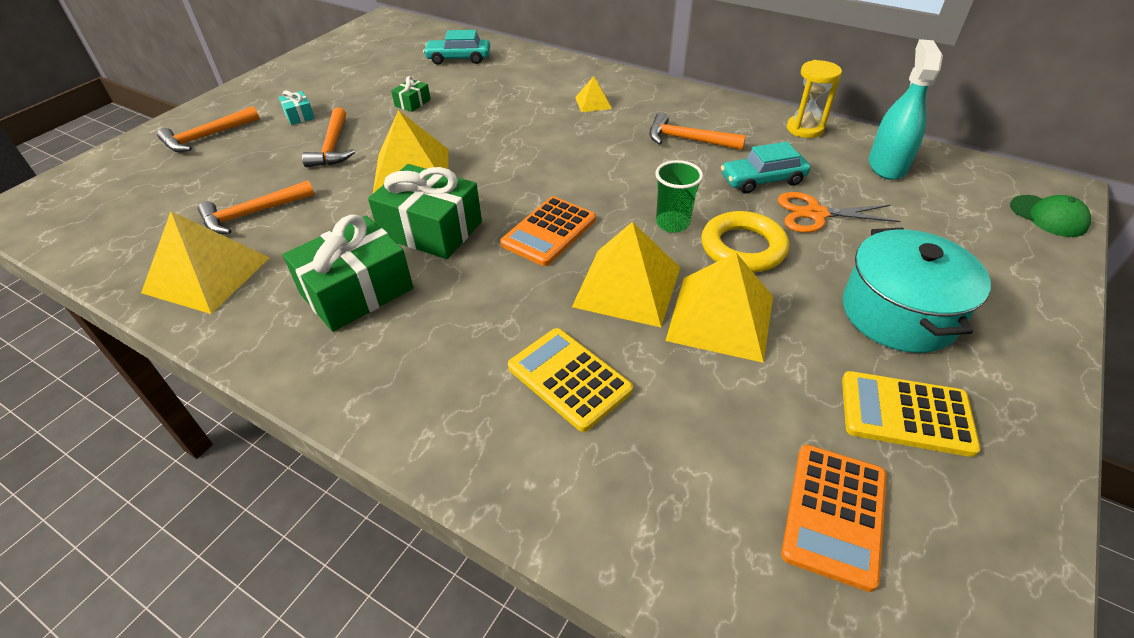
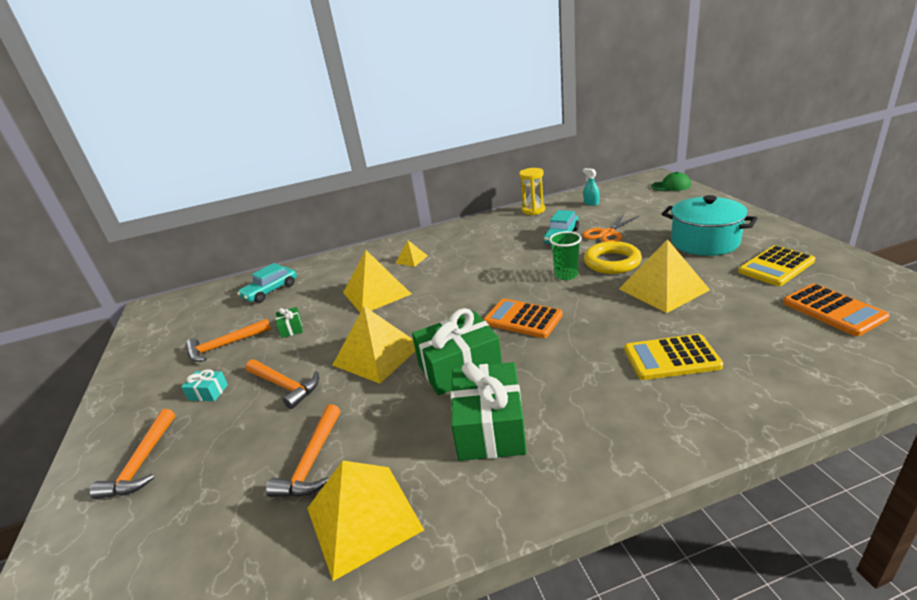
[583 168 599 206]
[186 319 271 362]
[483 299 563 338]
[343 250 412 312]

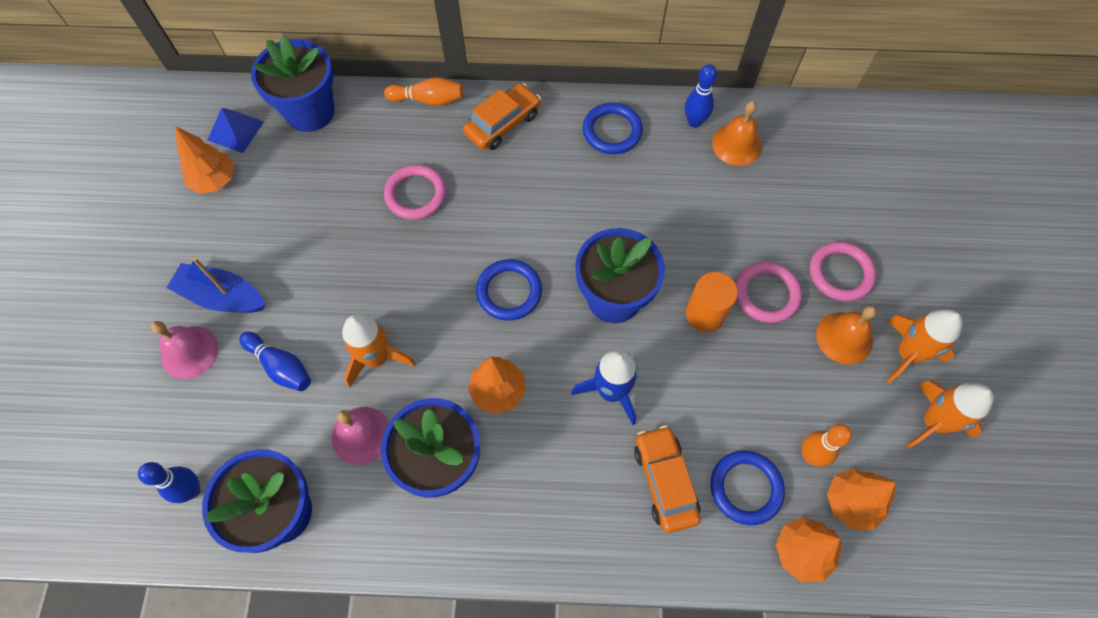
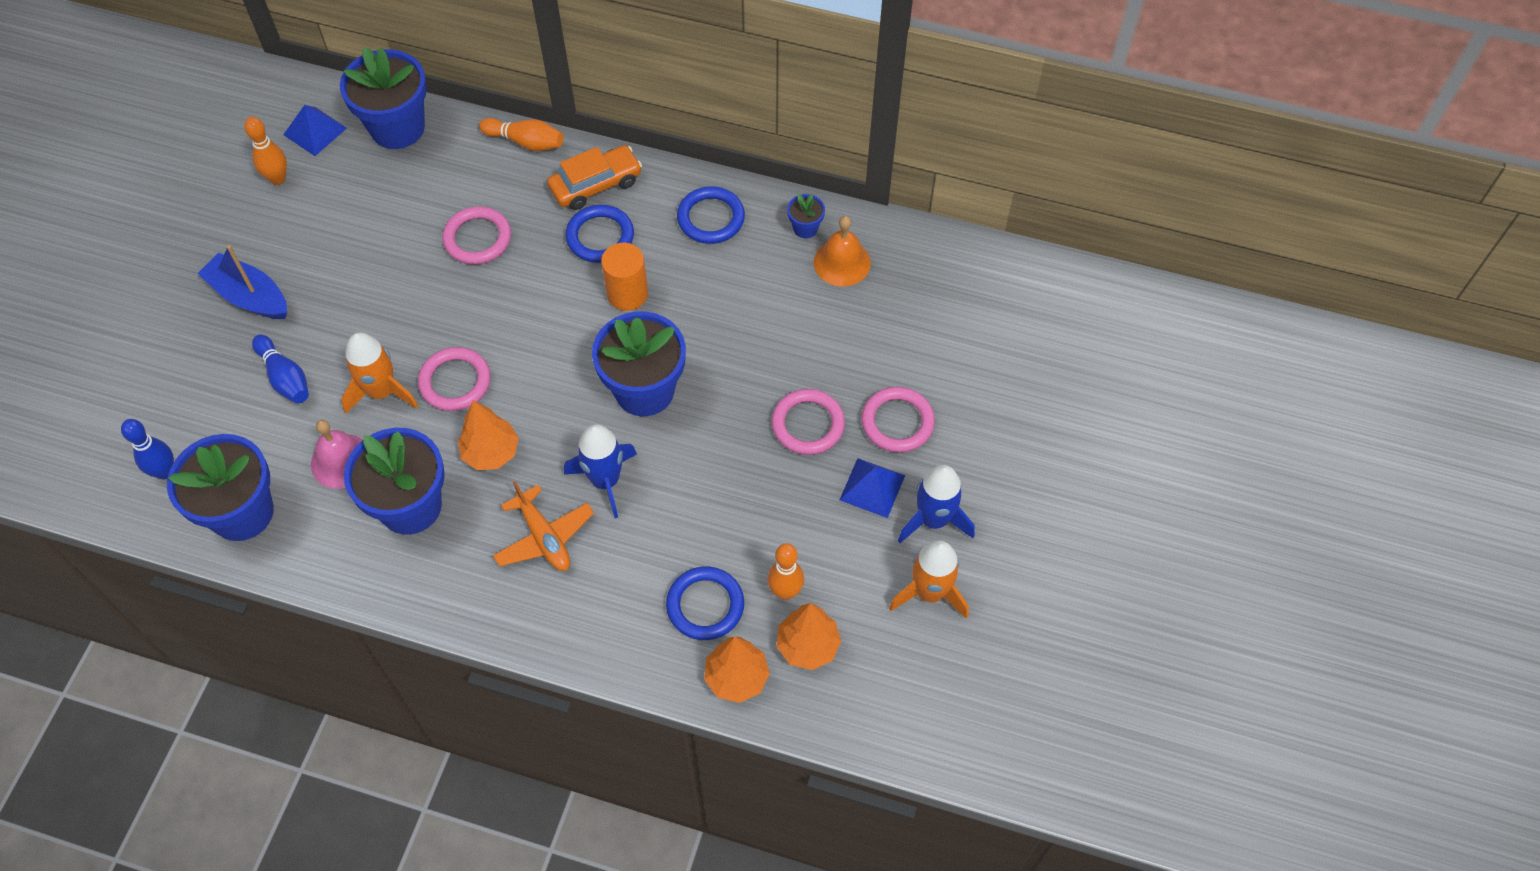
[787 194 825 238]
[244 117 287 185]
[565 205 634 263]
[601 243 648 311]
[840 458 905 518]
[898 465 975 543]
[151 321 218 379] (first image)
[634 425 701 533] (first image)
[418 347 491 411]
[493 481 594 571]

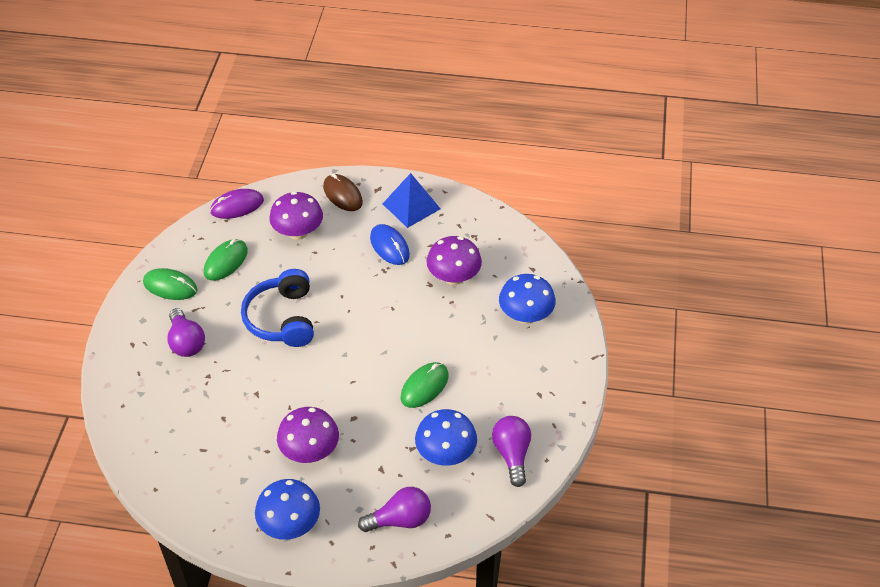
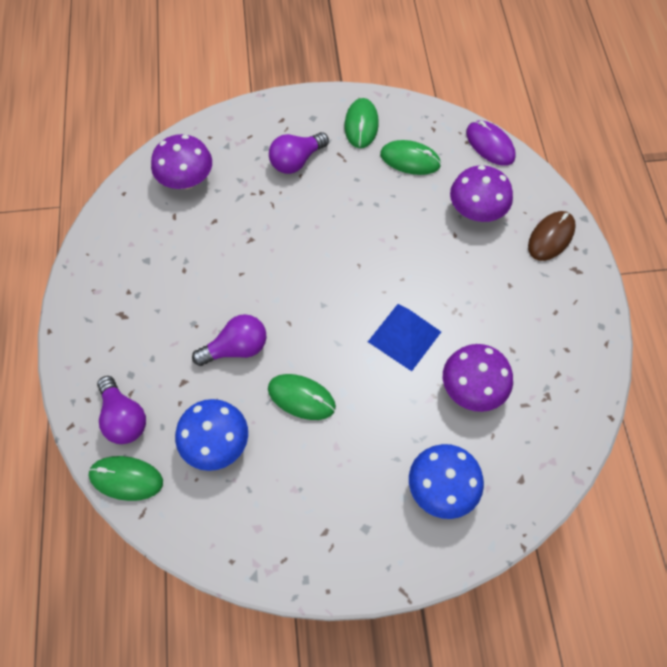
[368 304 441 371]
[370 224 410 265] (first image)
[241 269 314 347] (first image)
[151 134 212 189]
[192 314 266 366]
[255 479 320 540] (first image)
[88 456 163 501]

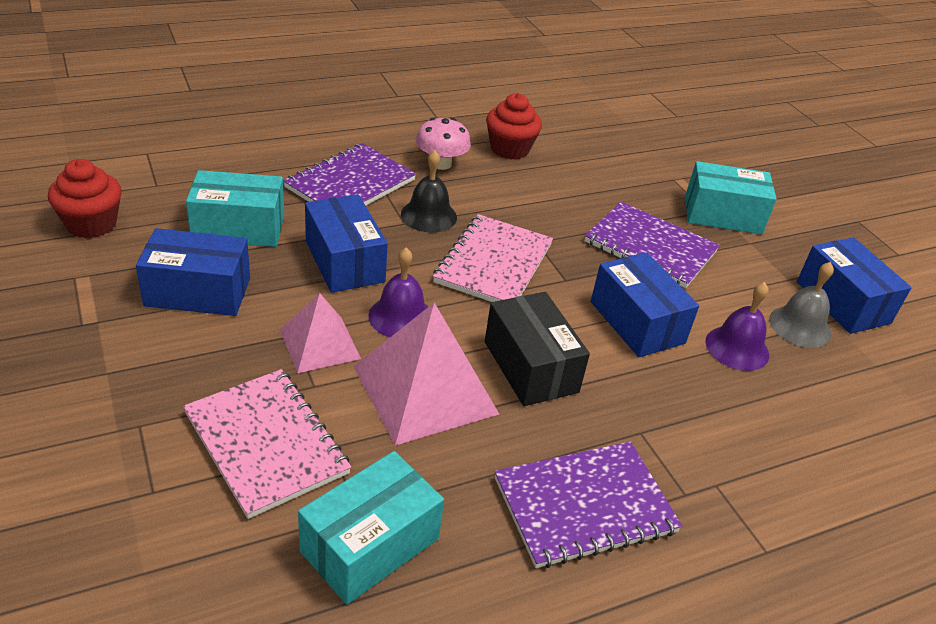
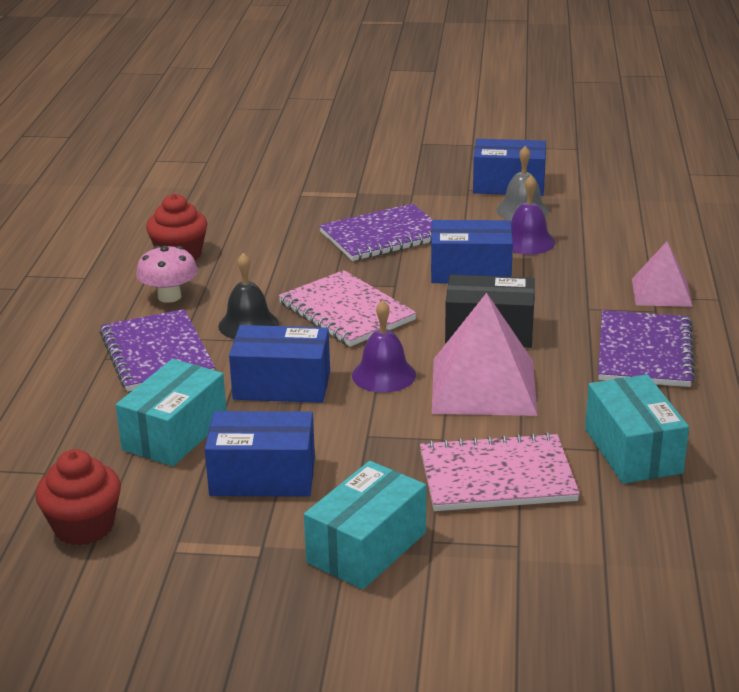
[304 461 426 590]
[205 411 315 497]
[632 241 693 307]

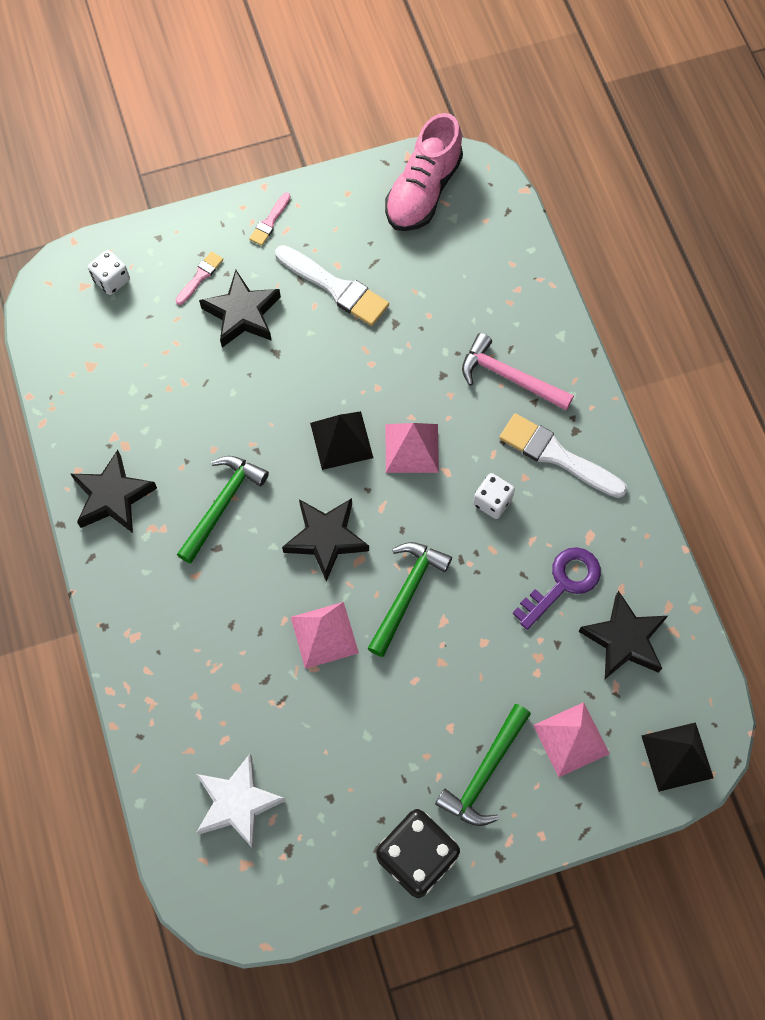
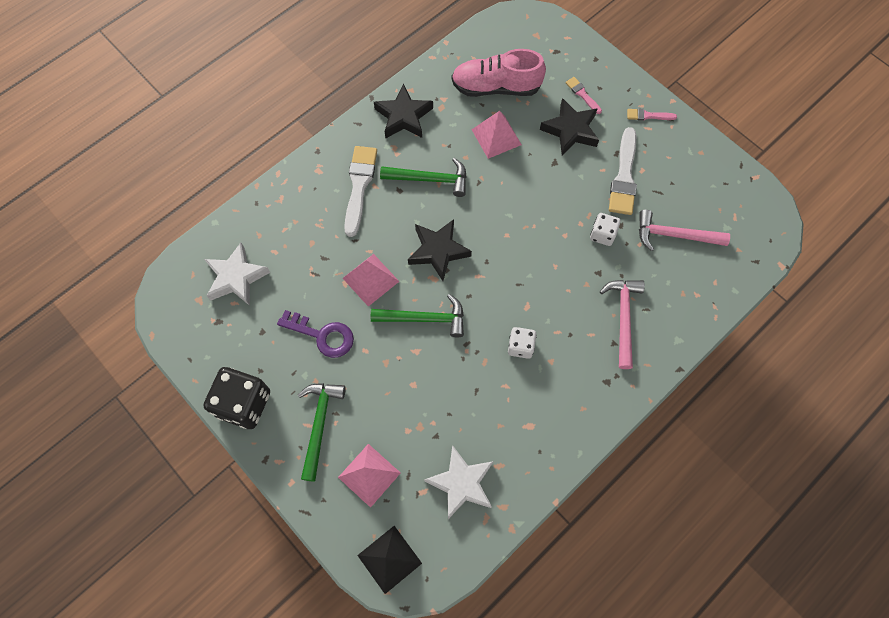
[452 49 546 97]
[590 213 620 246]
[566 77 602 114]
[310 411 373 470] (first image)
[344 146 377 237]
[471 111 522 159]
[277 310 354 358]
[424 445 494 519]
[298 383 346 482]
[639 210 730 251]

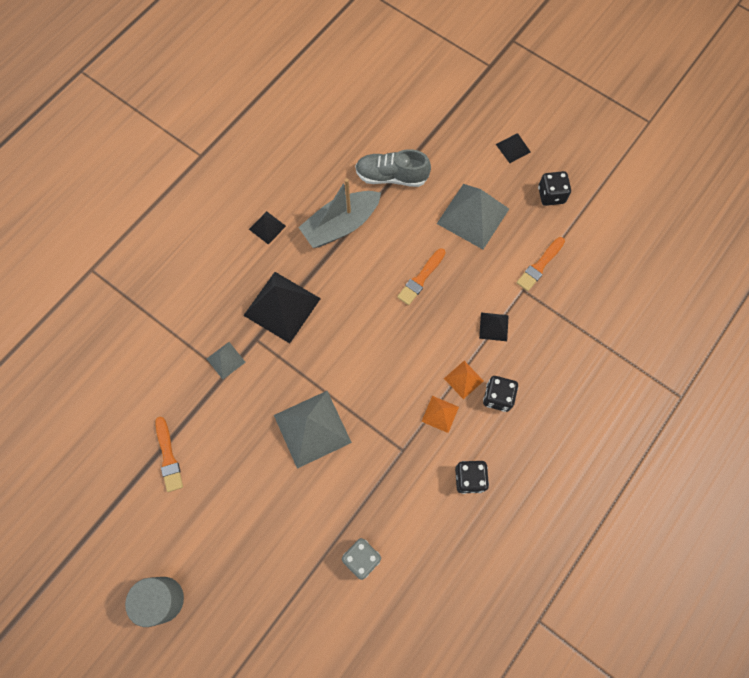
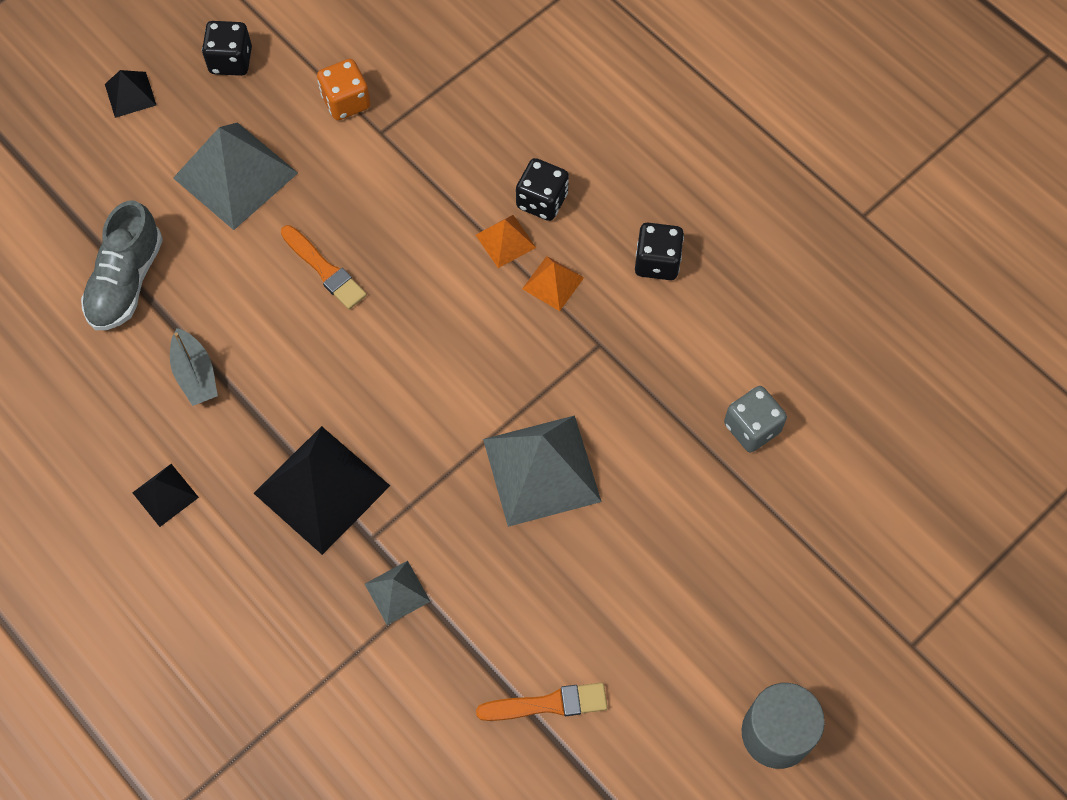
[170 328 218 406]
[317 59 371 120]
[479 313 509 341] (first image)

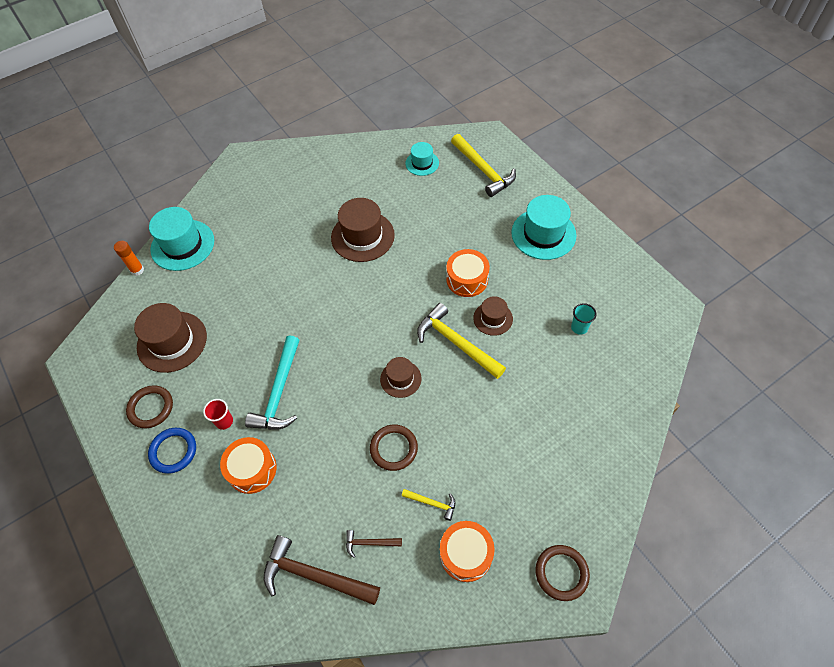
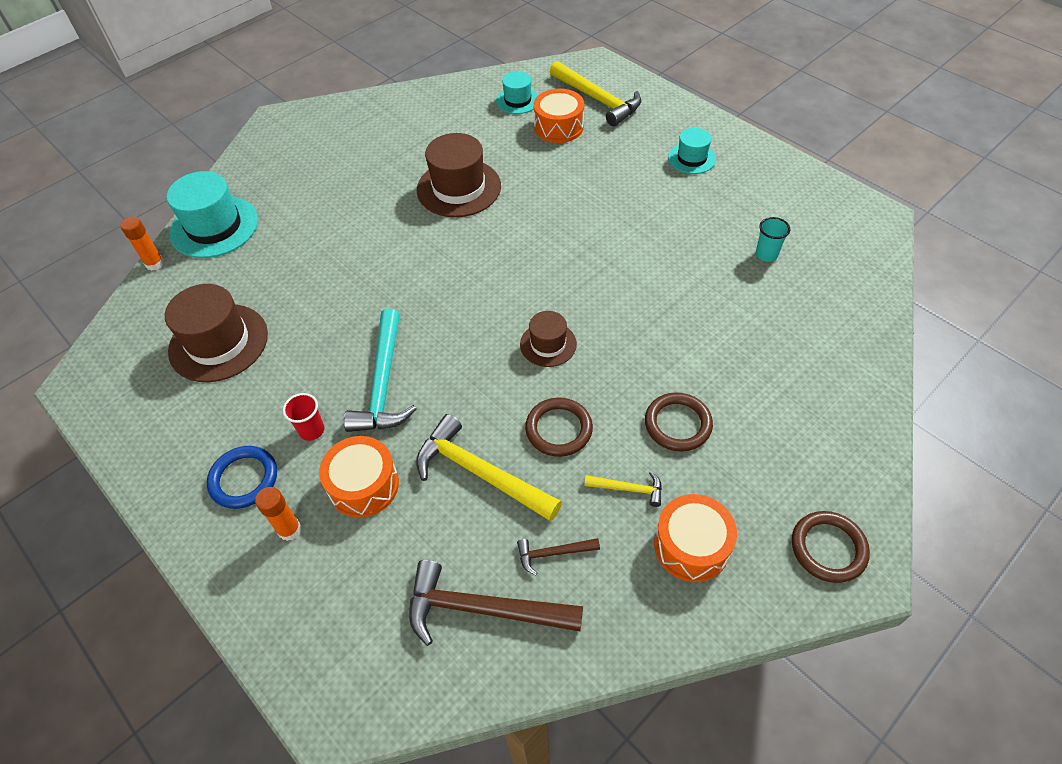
[668 128 716 174]
[533 89 584 143]
[473 296 513 336] (first image)
[416 414 562 521]
[645 392 713 452]
[255 487 301 541]

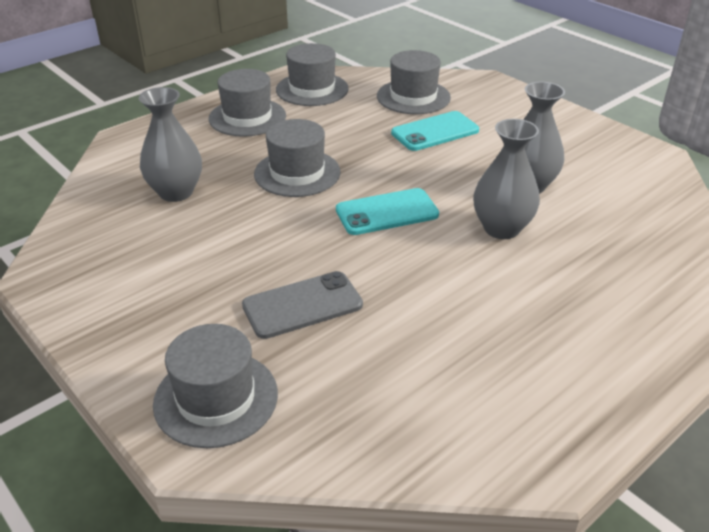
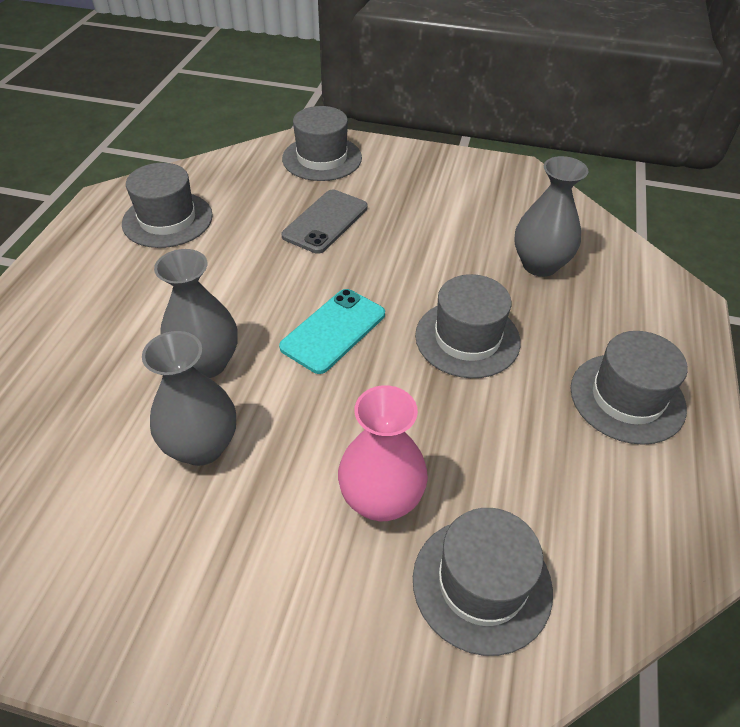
[122 163 213 248]
[338 385 428 521]

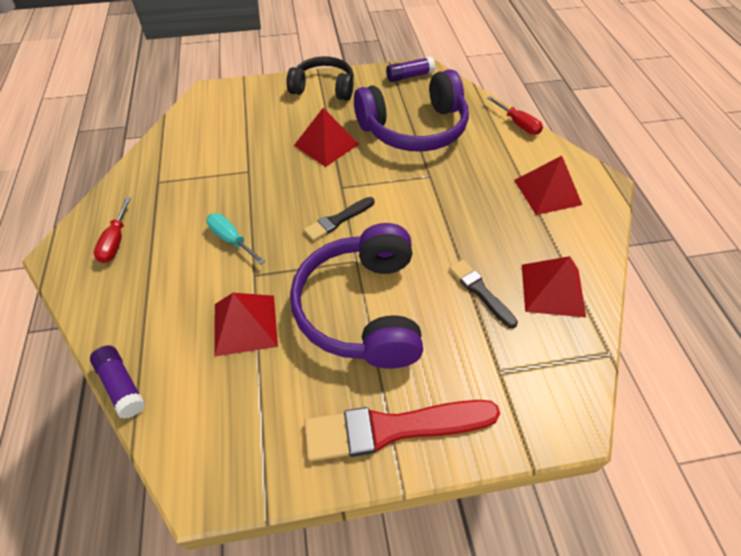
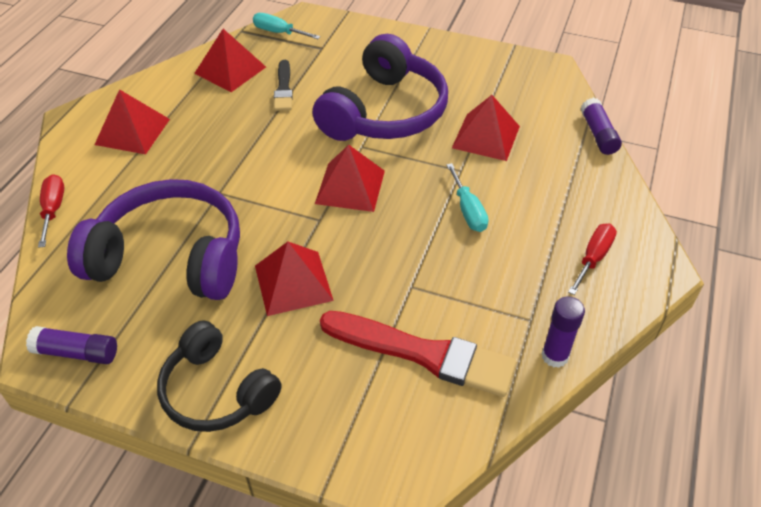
[315 145 385 212]
[320 311 516 397]
[253 13 320 39]
[541 296 585 368]

